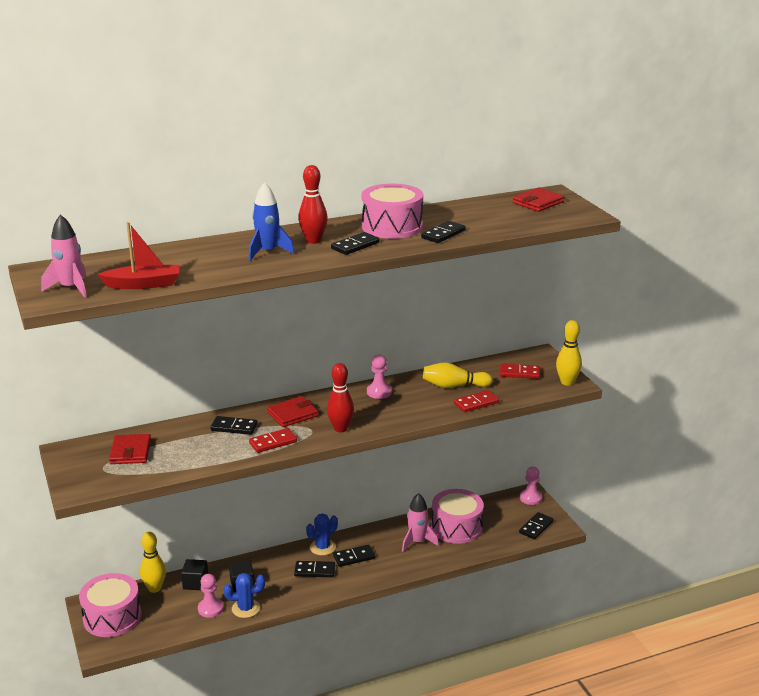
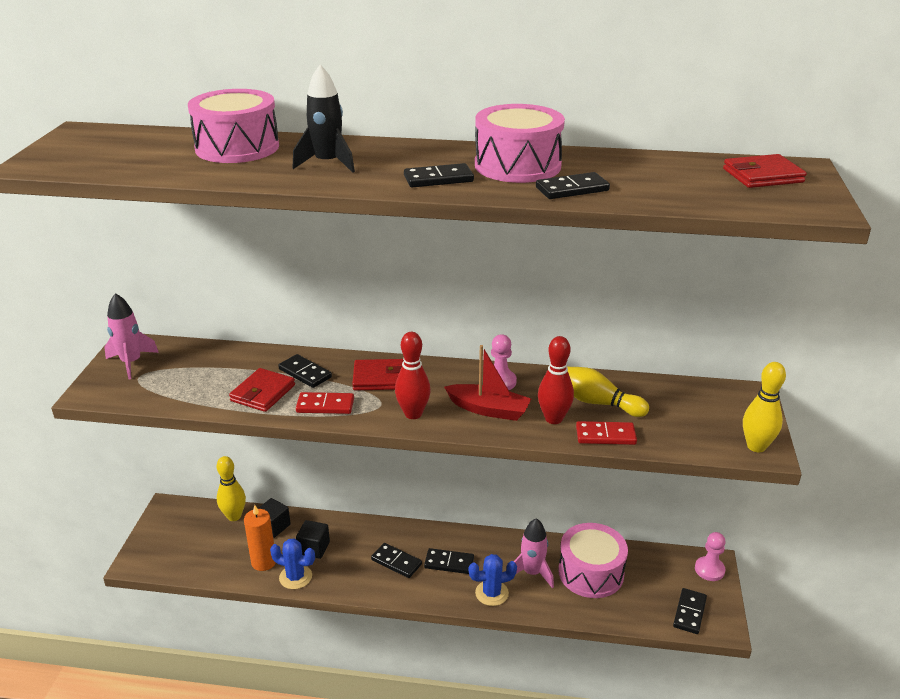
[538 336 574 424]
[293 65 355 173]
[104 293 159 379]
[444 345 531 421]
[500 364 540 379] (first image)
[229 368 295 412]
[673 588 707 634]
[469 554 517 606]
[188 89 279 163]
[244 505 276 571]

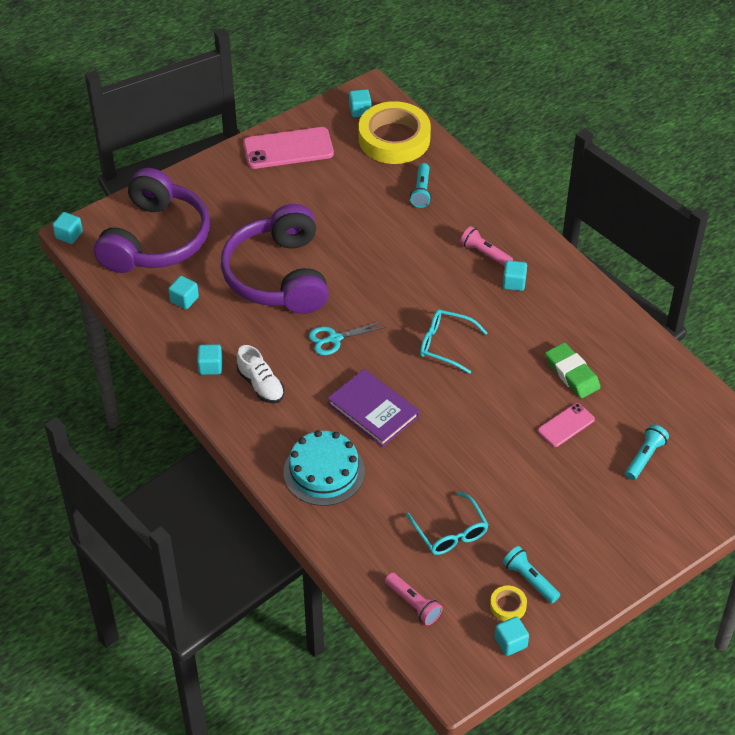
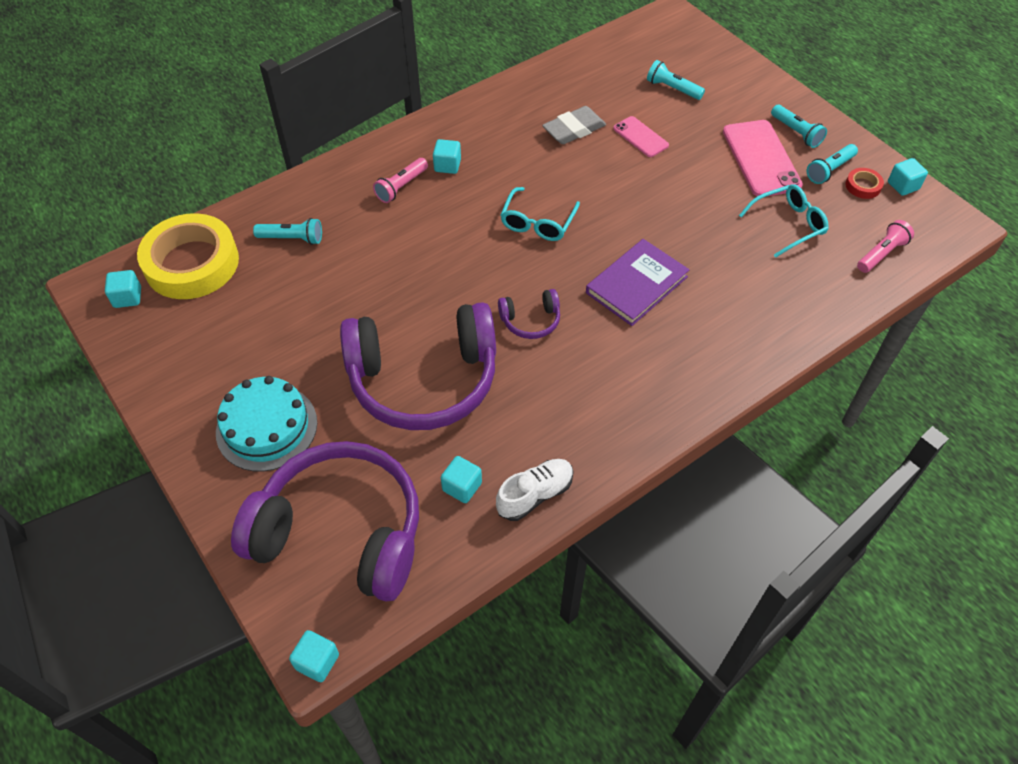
[723 120 803 196]
[498 289 560 339]
[542 106 606 144]
[197 344 222 375] (first image)
[496 459 574 521]
[216 376 317 471]
[846 168 884 199]
[771 105 827 148]

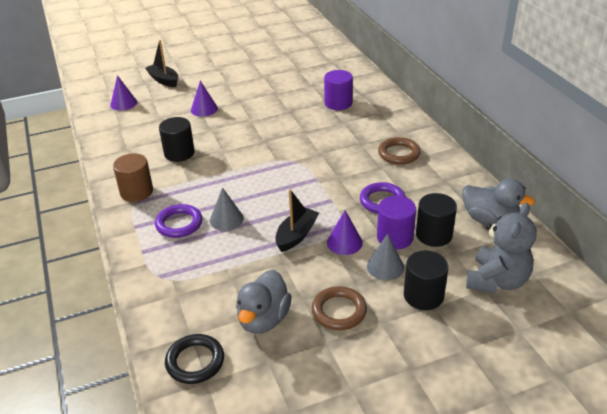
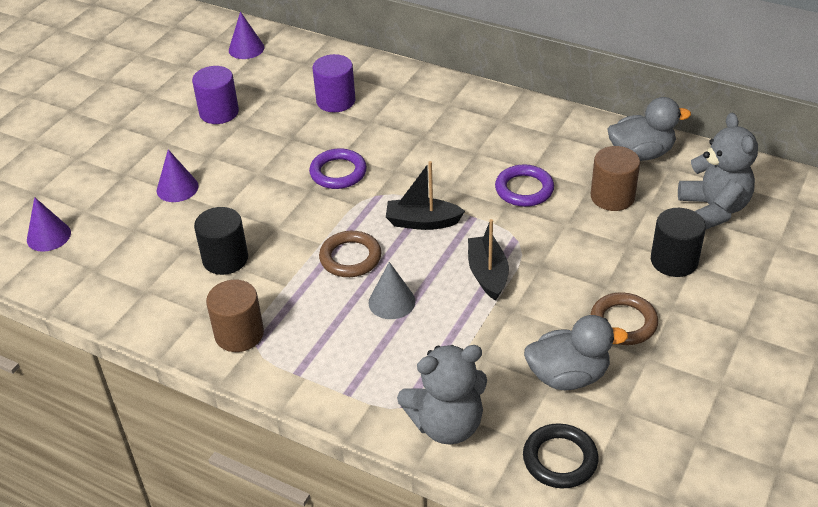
[386 161 465 230]
[319 231 381 277]
[591 146 640 211]
[192 66 239 124]
[309 149 367 189]
[229 12 264 59]
[367 234 404 280] (first image)
[524 315 628 390]
[397 345 487 444]

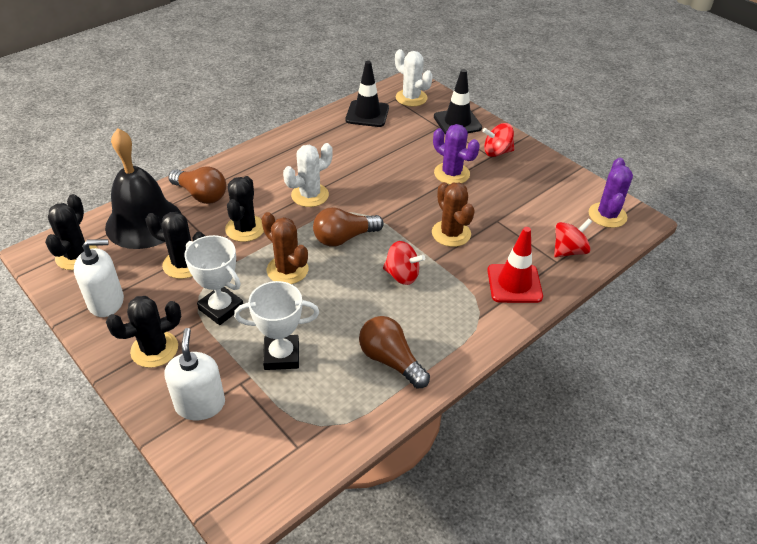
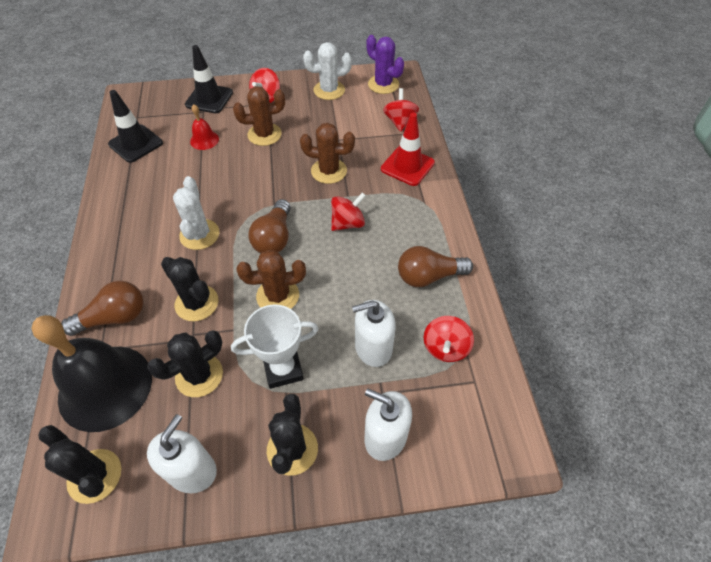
[303 42 352 100]
[233 86 285 146]
[352 300 396 367]
[190 104 219 150]
[424 316 474 362]

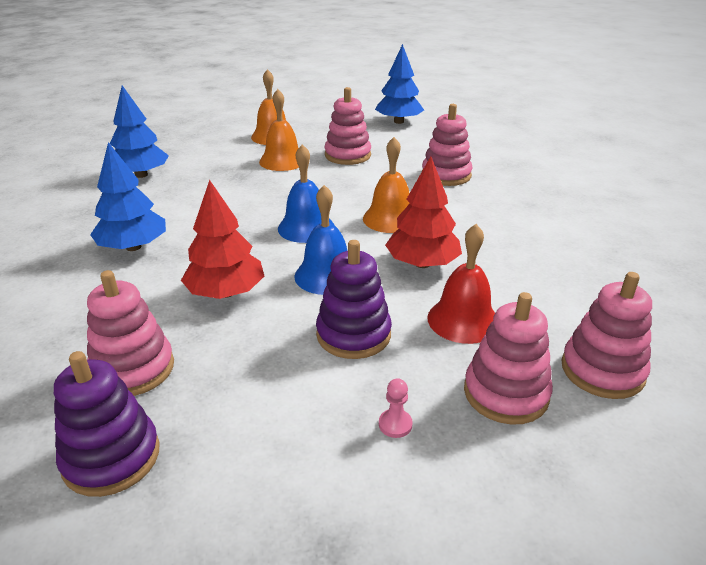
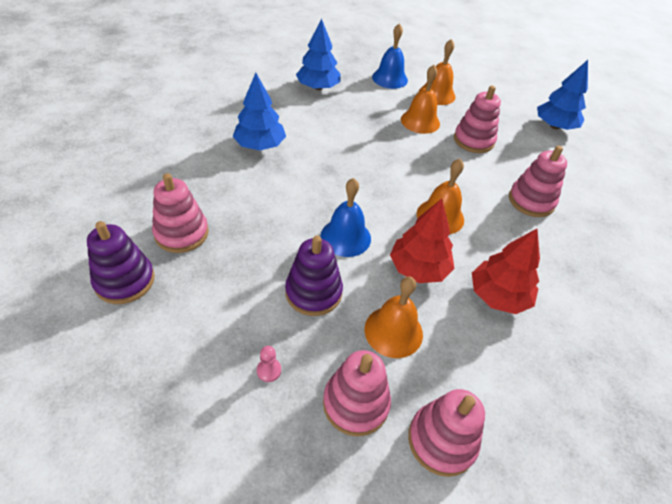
[372 23 408 89]
[472 229 540 314]
[365 277 423 358]

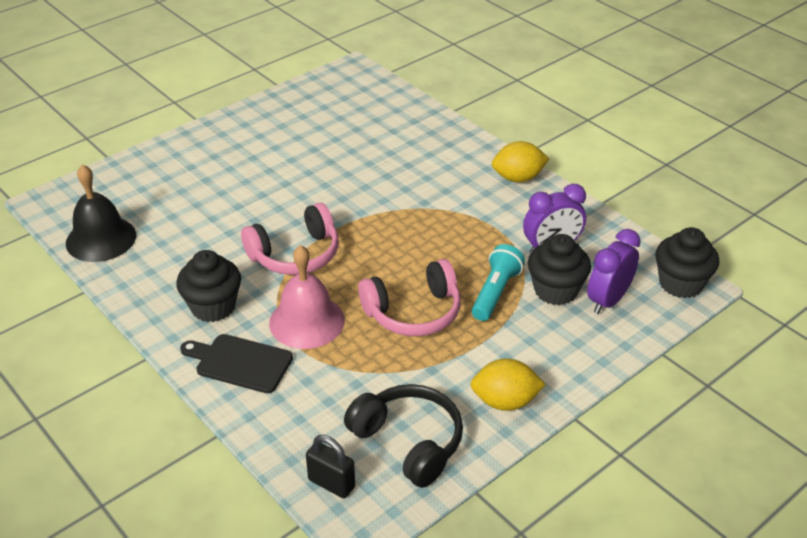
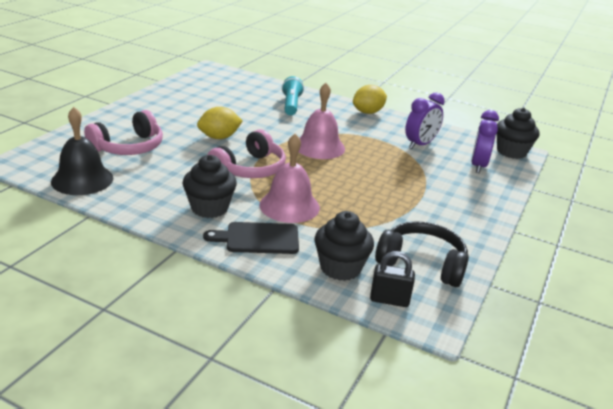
[315 211 374 281]
[282 76 304 115]
[84 110 163 155]
[197 107 243 139]
[299 83 345 159]

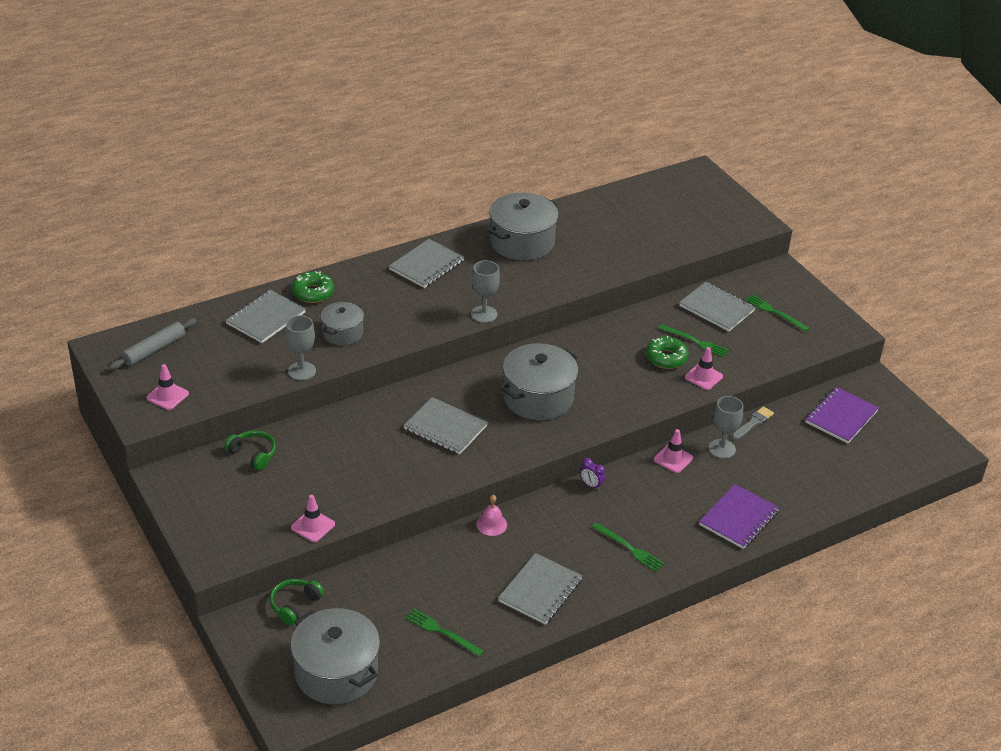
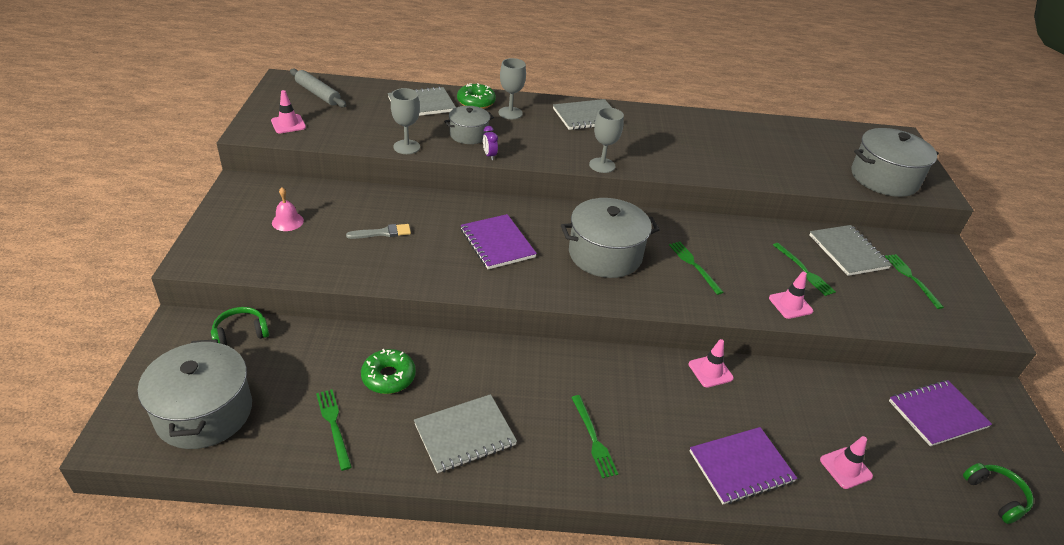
[851 128 939 197]
[290 69 347 107]
[361 349 416 394]
[499 58 526 119]
[461 214 537 269]
[346 224 411 239]
[963 463 1034 524]
[483 126 498 160]
[820 436 873 489]
[272 188 304 231]
[669 242 724 295]

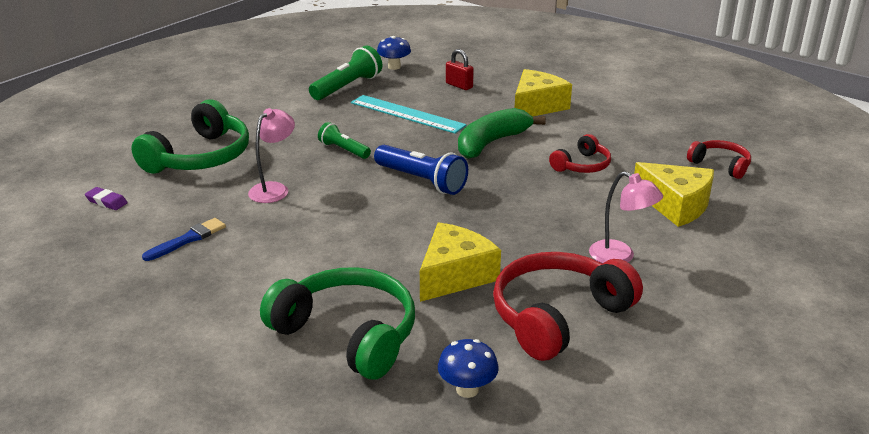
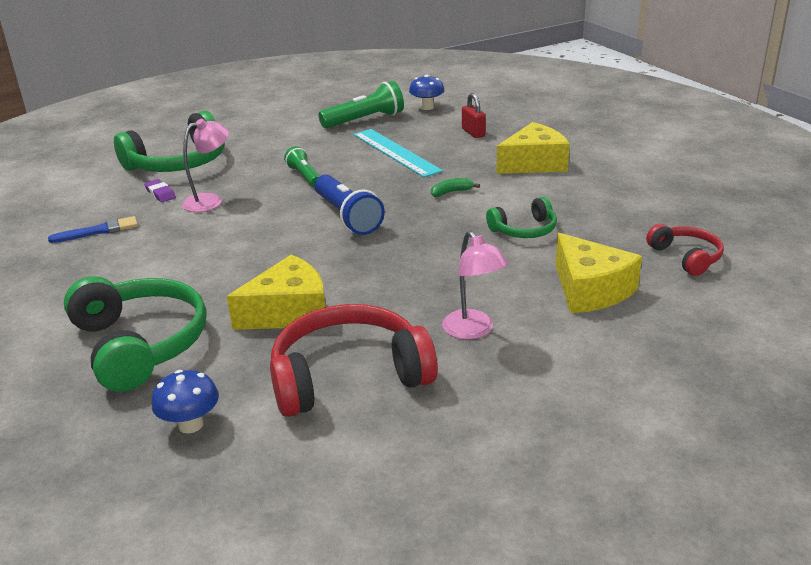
[431 178 480 197]
[486 197 557 238]
[144 179 176 202]

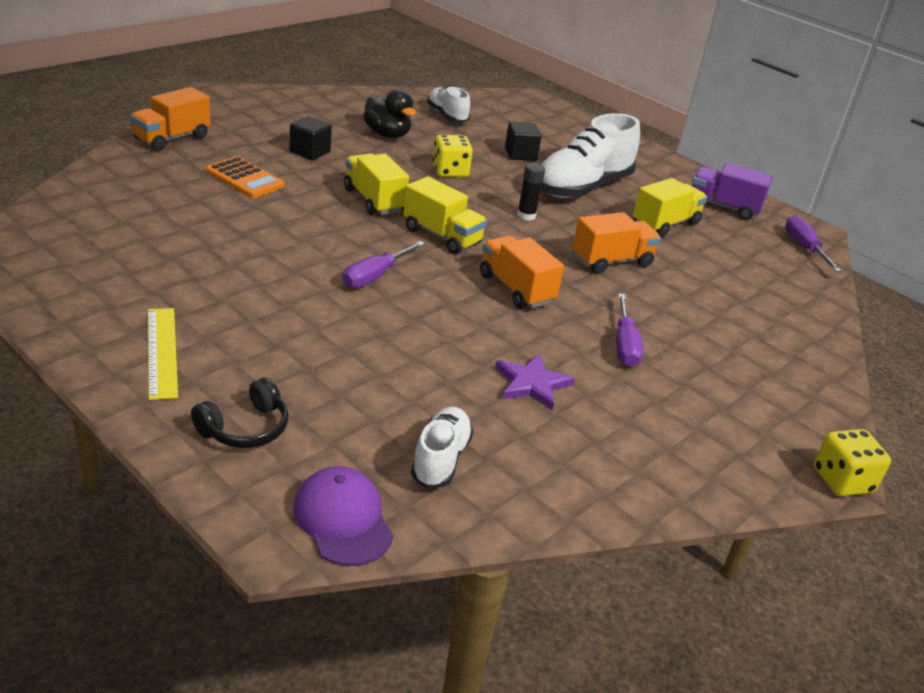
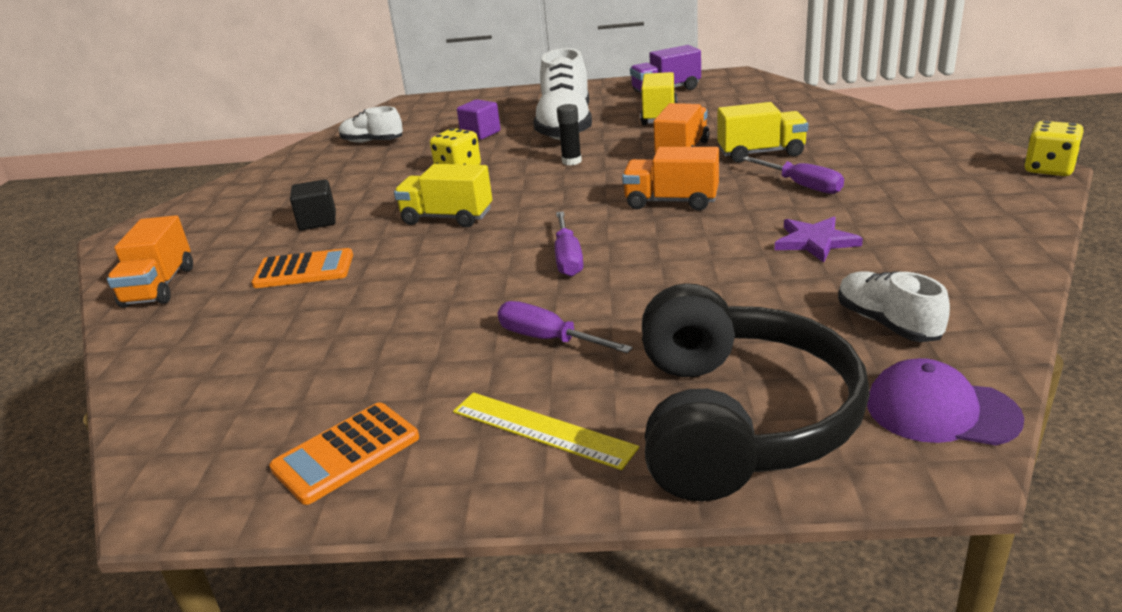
[363 89 416 138] (first image)
[457 99 501 140]
[717 102 808 162]
[498 301 633 353]
[642 283 870 501]
[269 402 419 505]

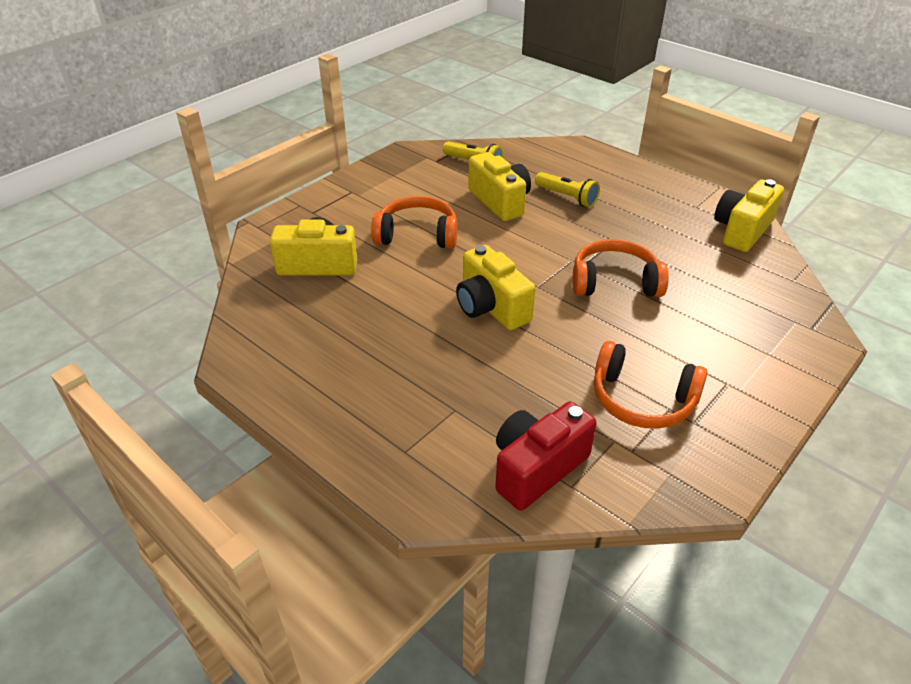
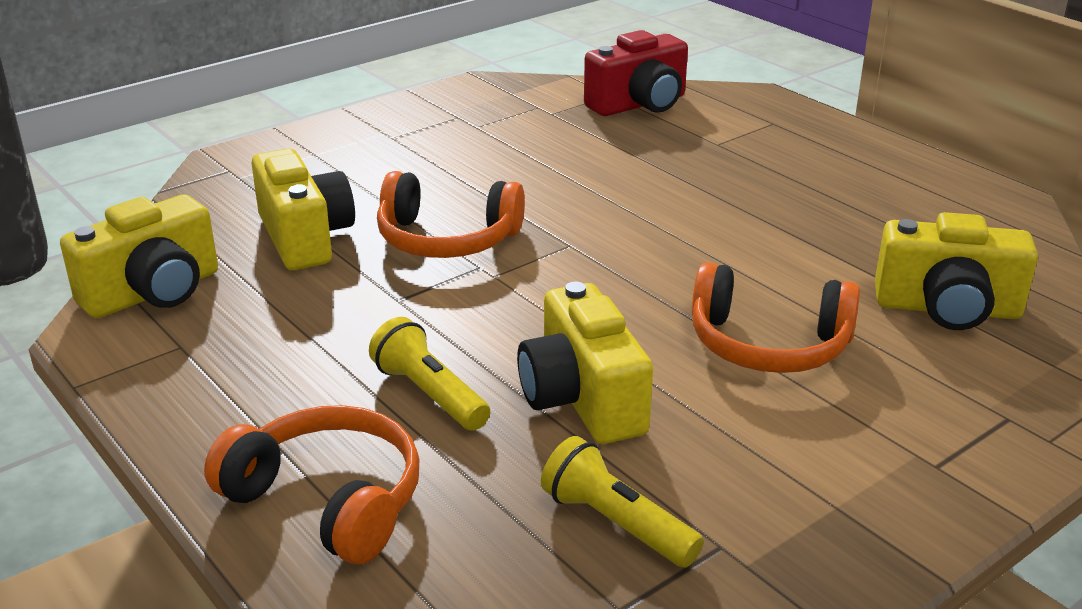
[251 149 355 270]
[204 405 419 564]

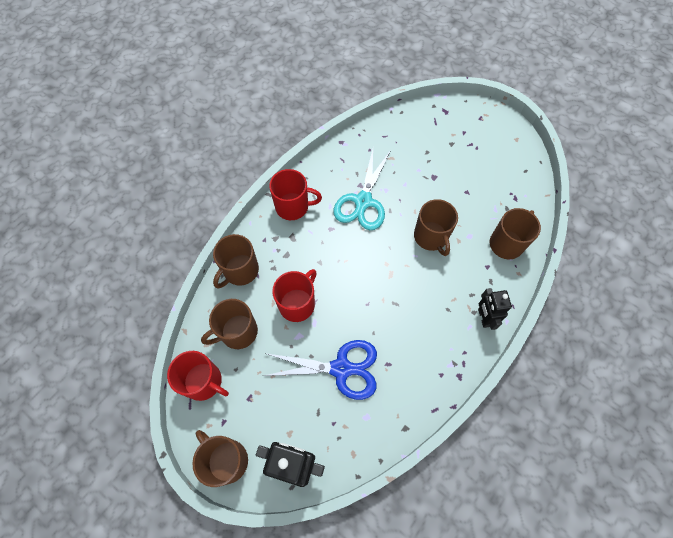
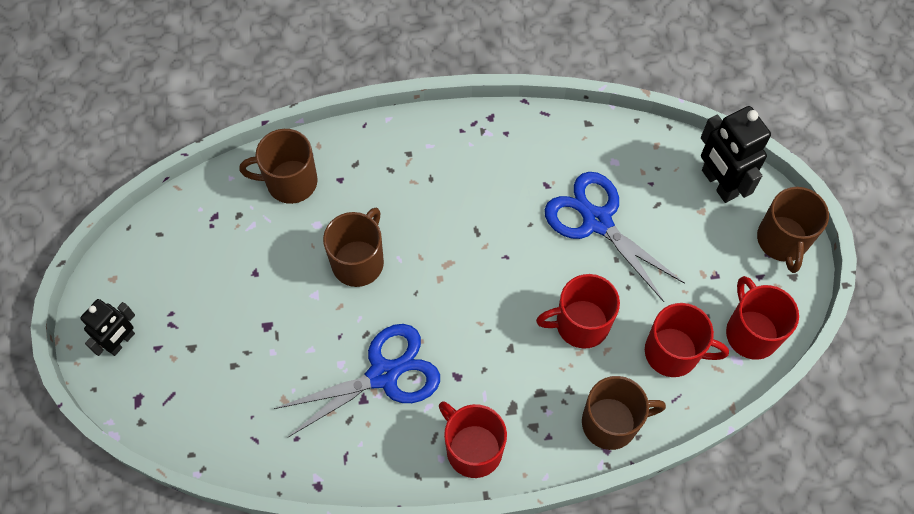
[274 324 440 438]
[80 299 135 356]
[645 303 729 377]

